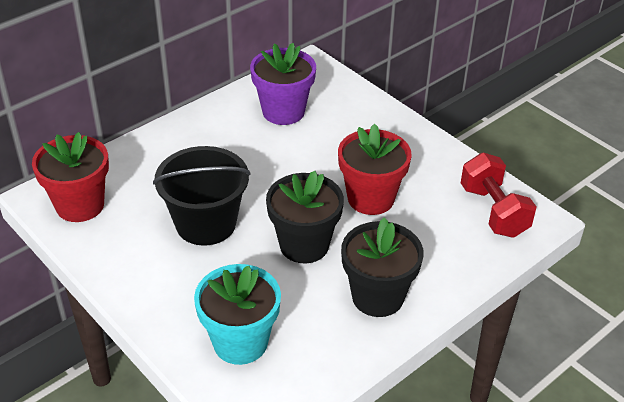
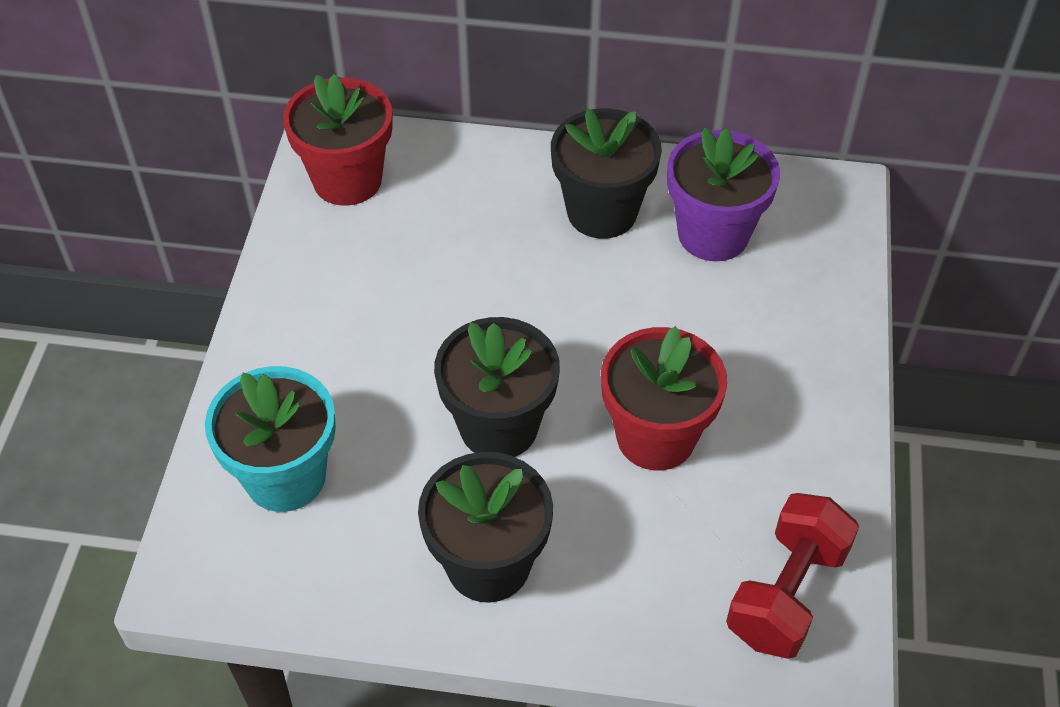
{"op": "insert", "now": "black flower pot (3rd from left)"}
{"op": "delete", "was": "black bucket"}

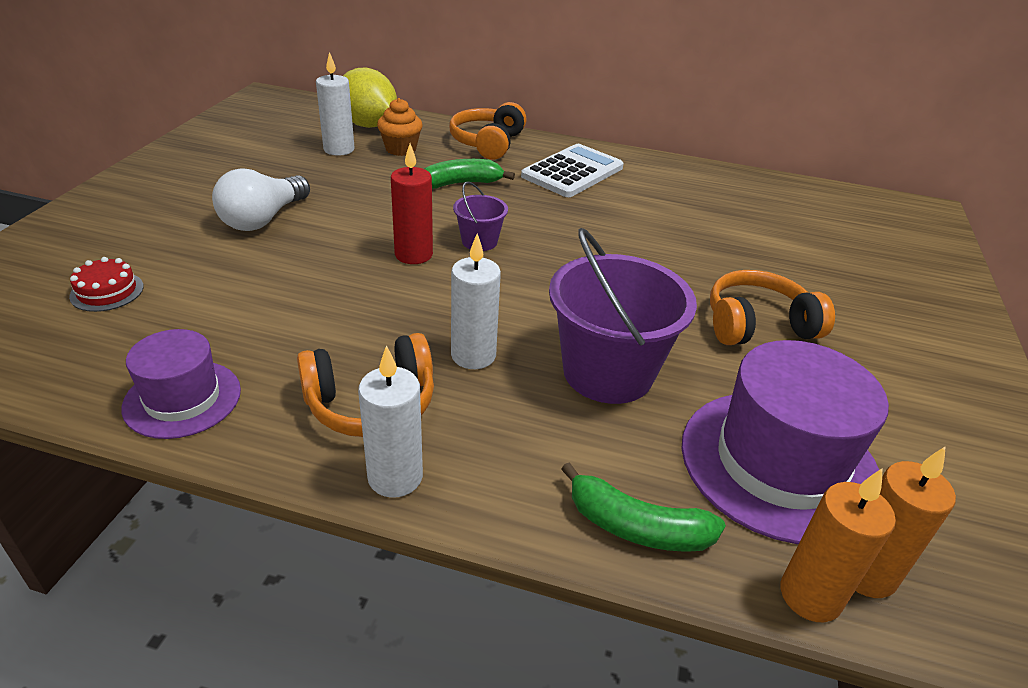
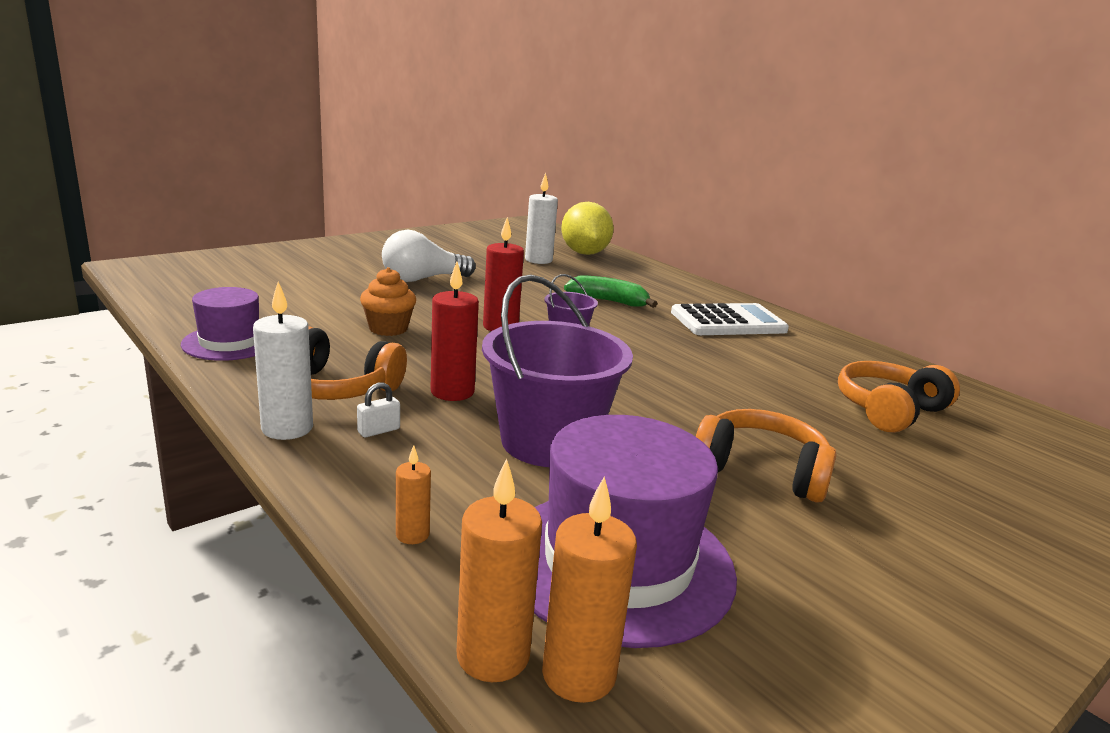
{"op": "insert", "now": "white padlock"}
{"op": "move", "was": "orange cupcake"}
{"op": "replace", "was": "green banana (2nd from left)", "now": "orange candle (1st from left)"}
{"op": "recolor", "was": "white candle (3rd from left)", "now": "red candle (1st from left)"}
{"op": "move", "was": "orange headphones (2nd from left in the first image)", "now": "orange headphones (3rd from left)"}
{"op": "delete", "was": "red cake"}

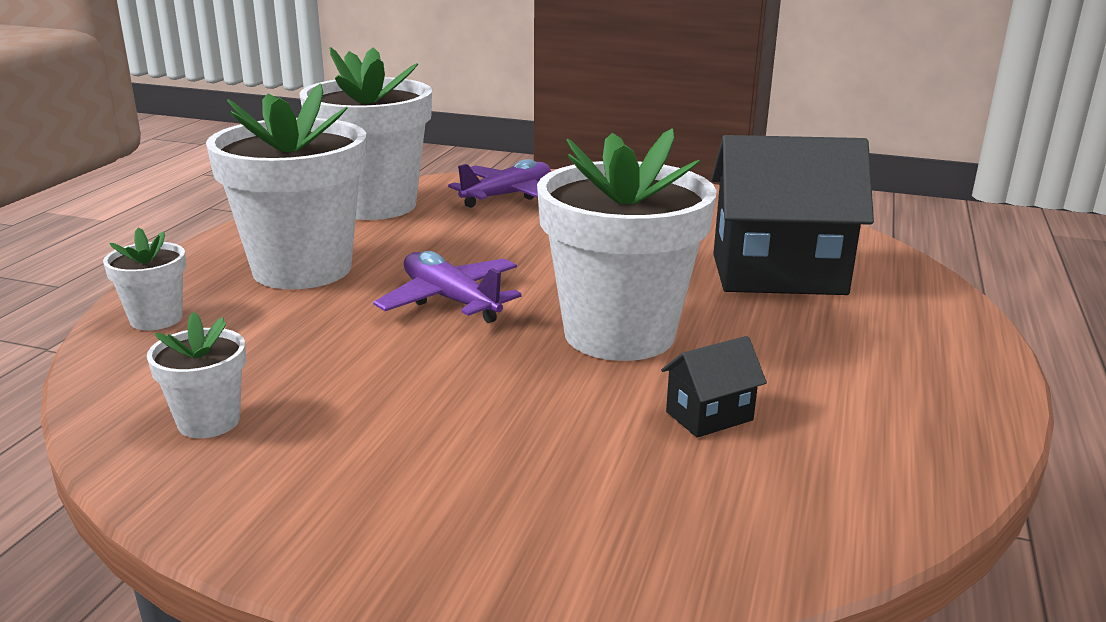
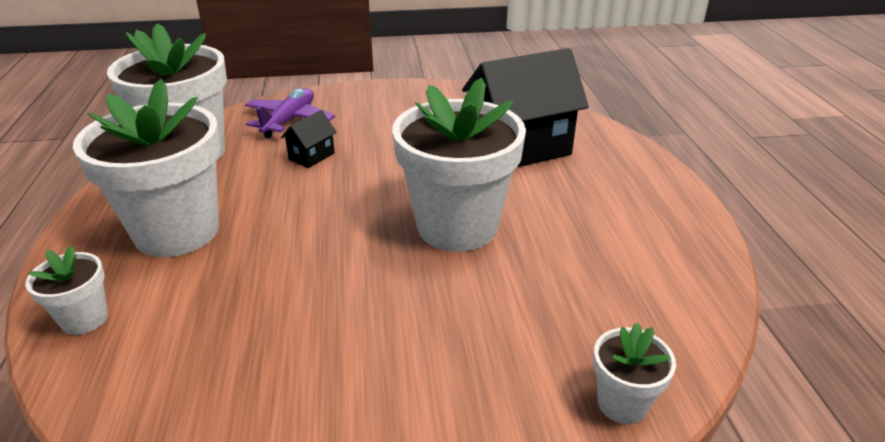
{"op": "move", "was": "black house (1st from left)"}
{"op": "move", "was": "white flower pot (2nd from left in the first image)", "now": "white flower pot (5th from left)"}
{"op": "delete", "was": "purple plane (1st from left)"}

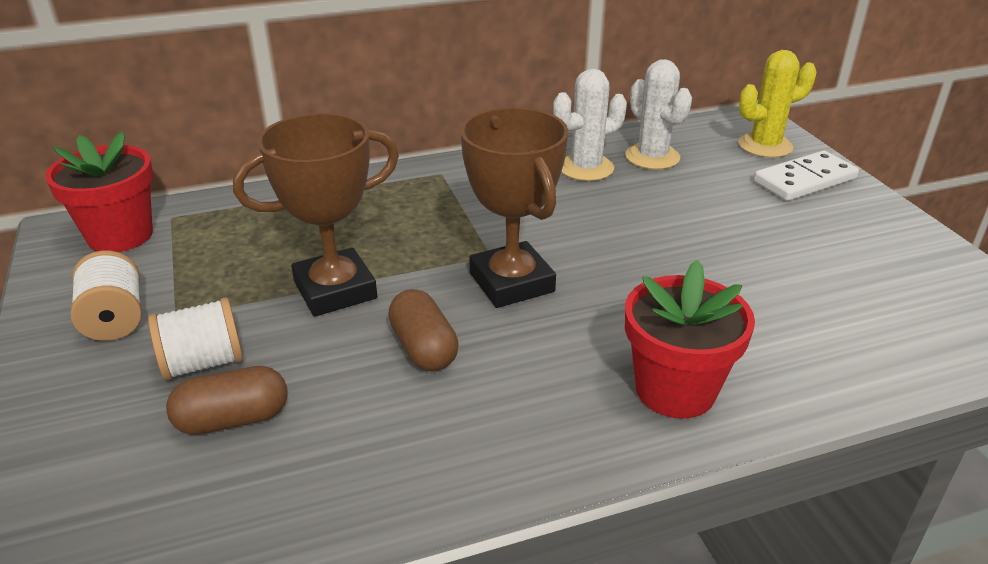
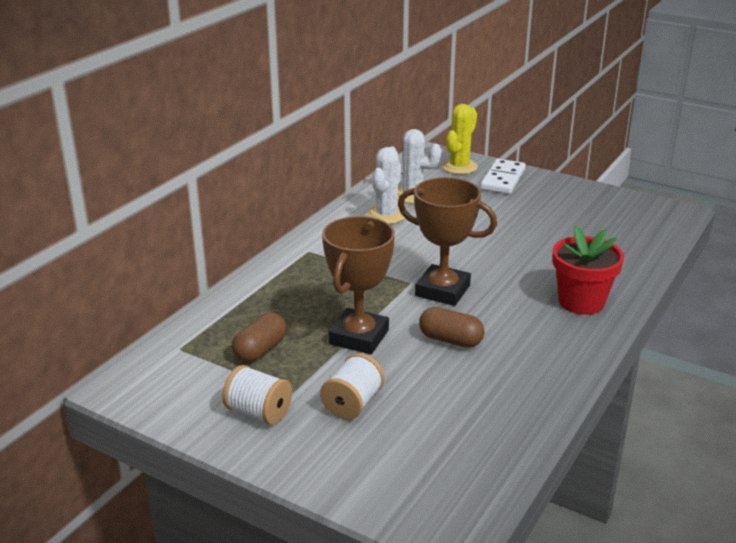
{"op": "move", "was": "brown capsule (1st from left)"}
{"op": "delete", "was": "red flower pot (1st from left)"}

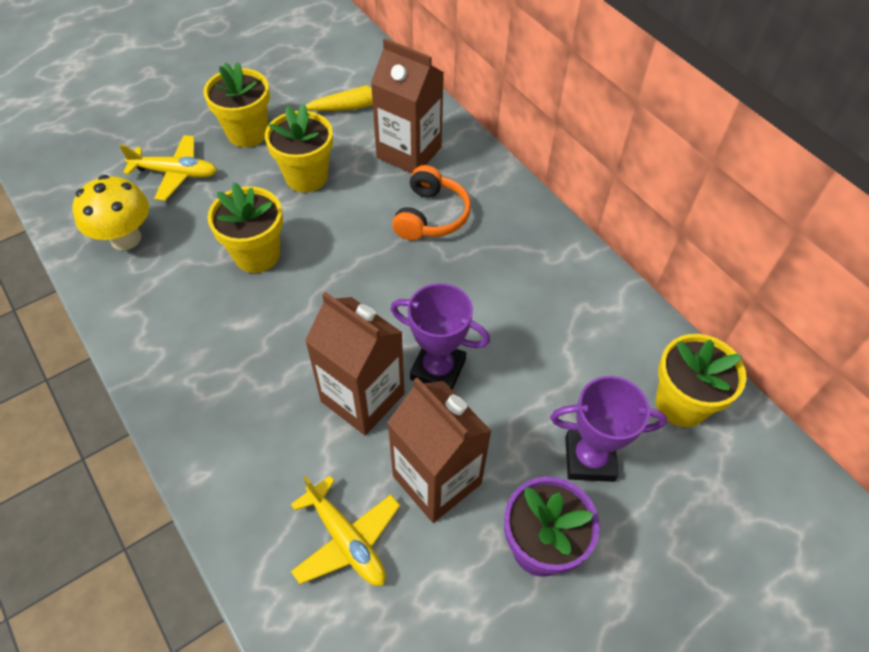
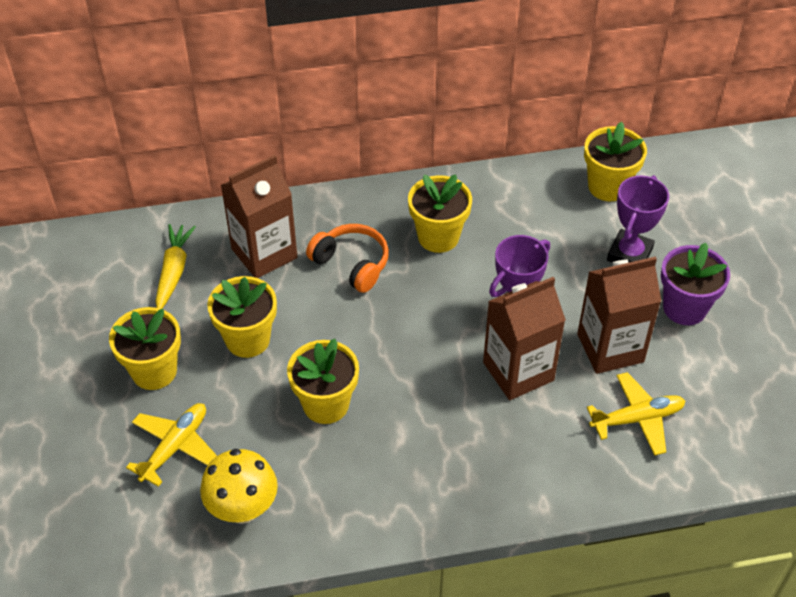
{"op": "insert", "now": "yellow flower pot (4th from left)"}

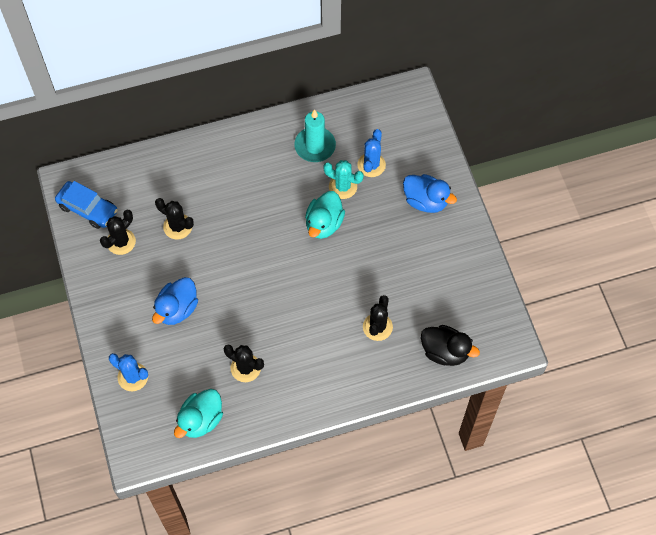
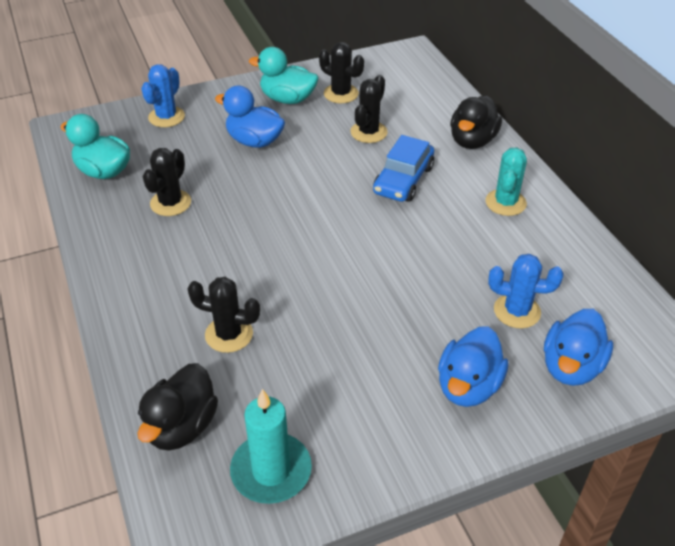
{"op": "move", "was": "turquoise candle"}
{"op": "move", "was": "turquoise duck (2nd from left)"}
{"op": "move", "was": "blue car"}
{"op": "insert", "now": "black duck (2nd from left)"}
{"op": "move", "was": "turquoise cactus"}
{"op": "insert", "now": "blue duck (3rd from left)"}

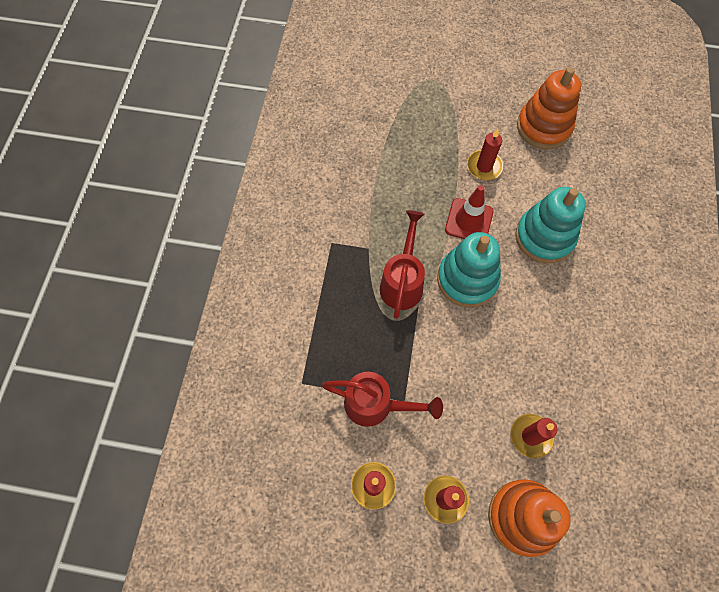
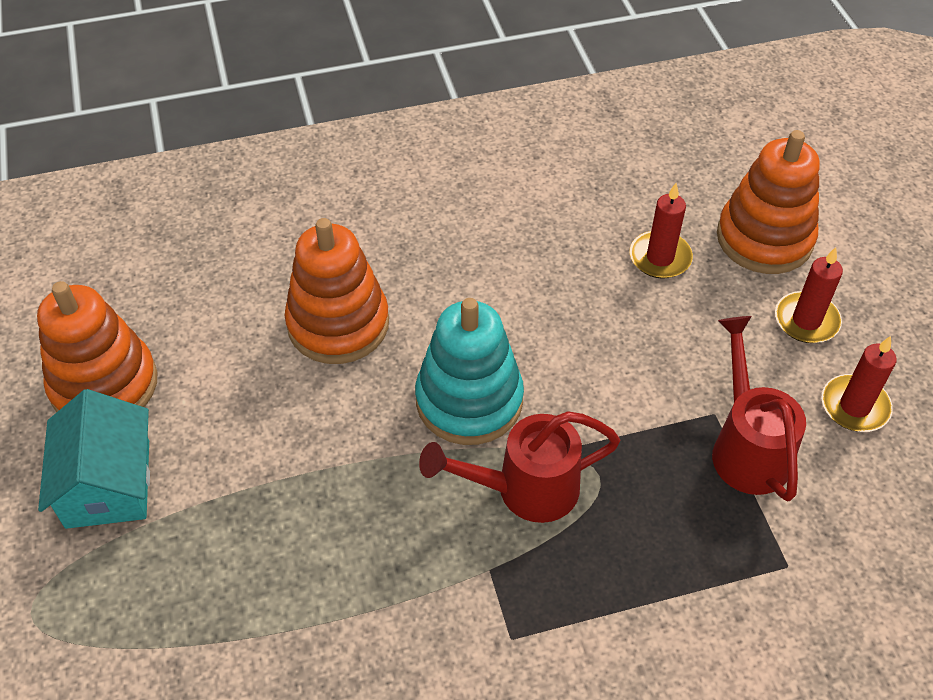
{"op": "insert", "now": "turquoise house"}
{"op": "recolor", "was": "turquoise stacking toy (2nd from left)", "now": "orange stacking toy (2nd from left)"}
{"op": "delete", "was": "red traffic cone"}
{"op": "delete", "was": "red candle (3rd from left)"}

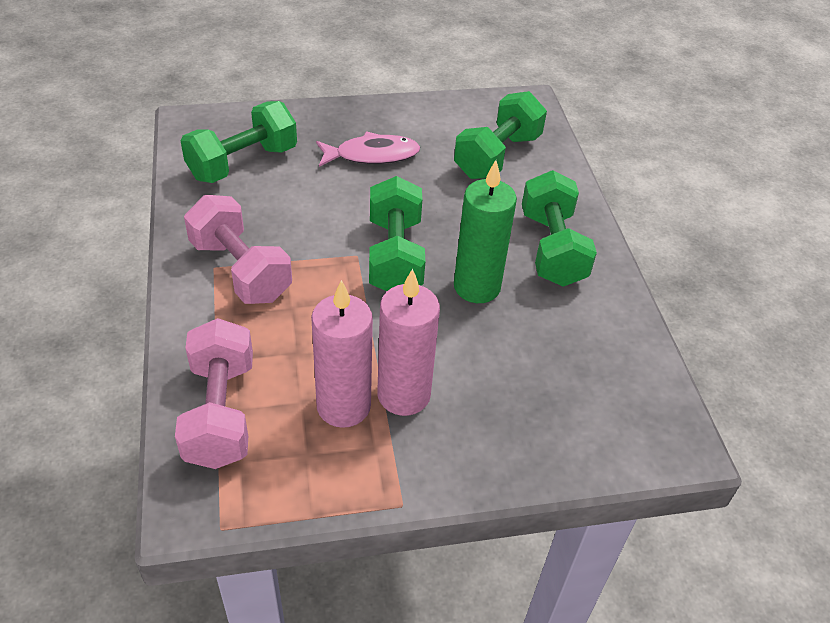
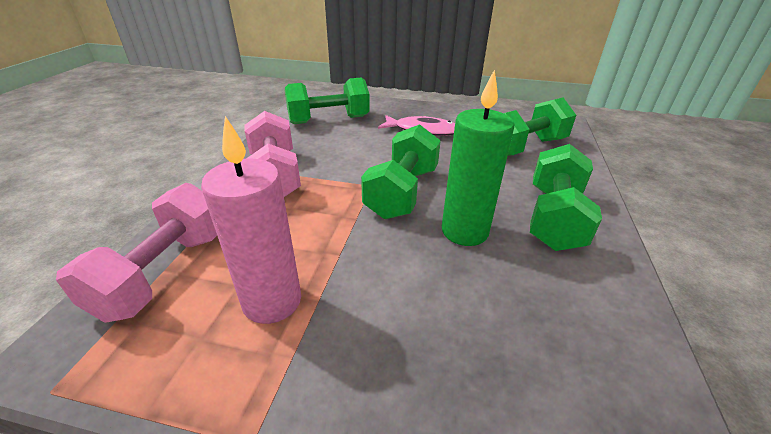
{"op": "delete", "was": "pink candle (2nd from left)"}

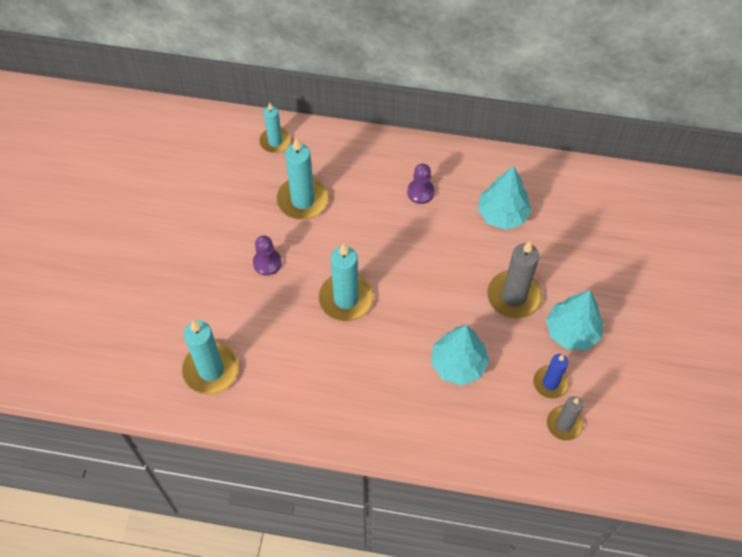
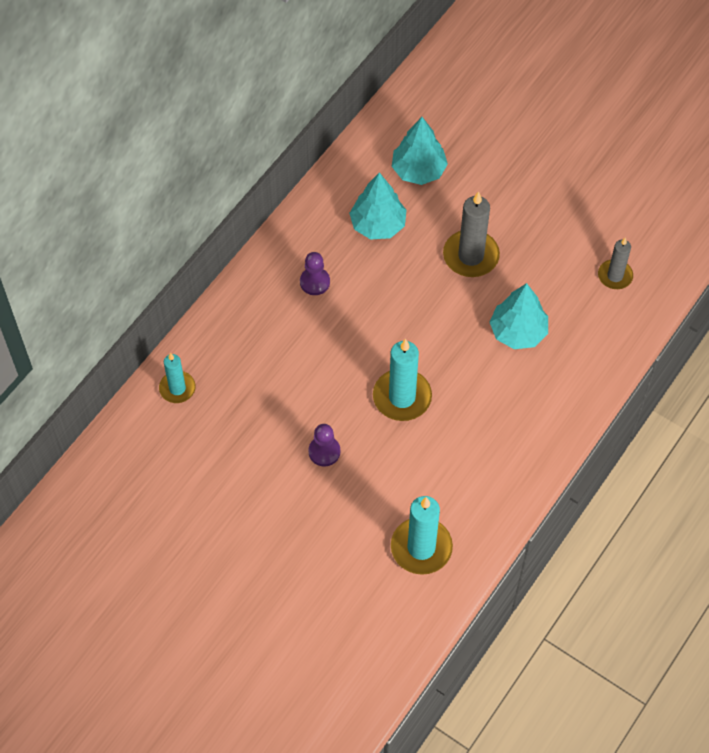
{"op": "move", "was": "turquoise tree (3rd from left in the first image)", "now": "turquoise tree (2nd from left)"}
{"op": "delete", "was": "turquoise candle (3rd from left)"}
{"op": "delete", "was": "blue candle"}

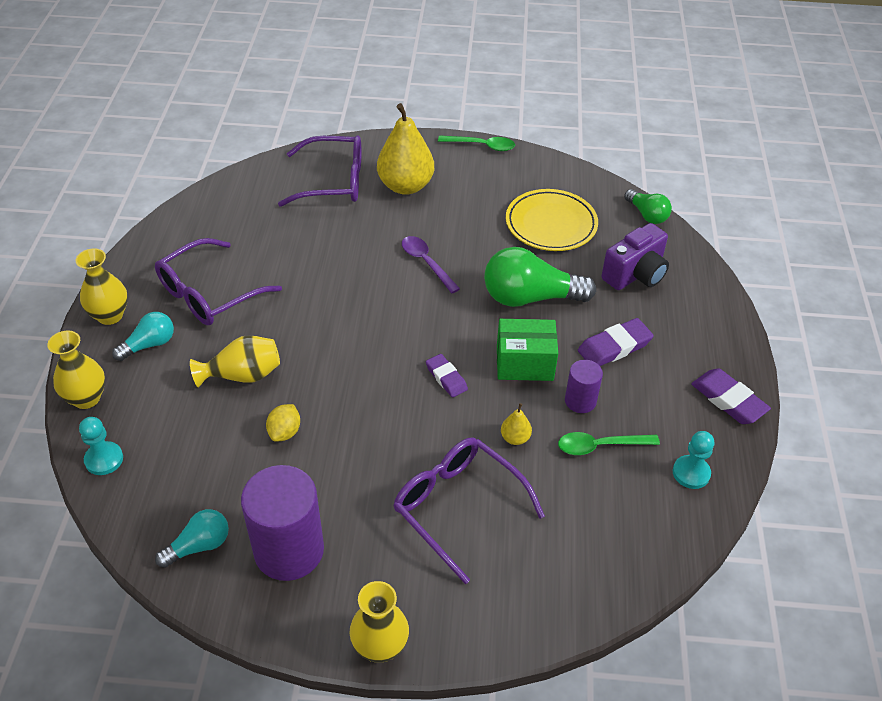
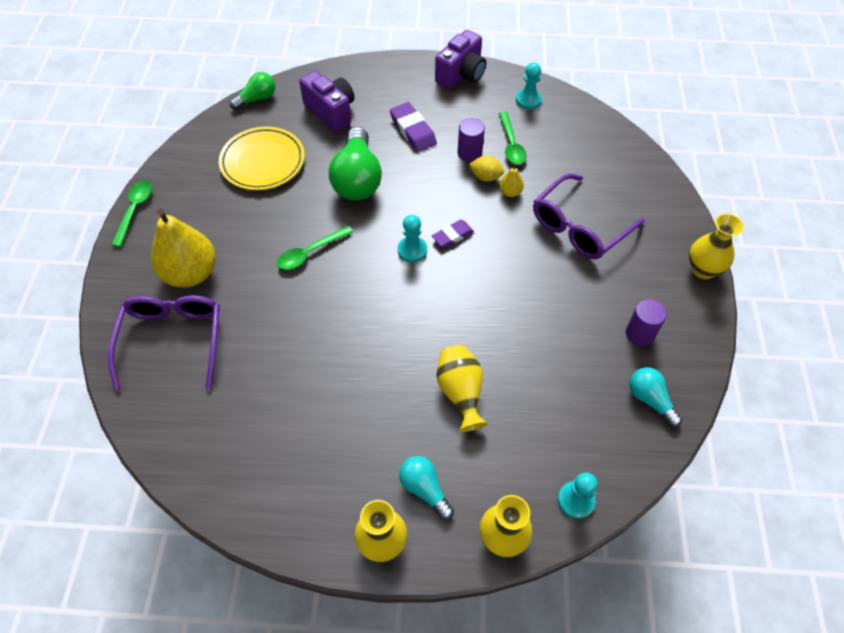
{"op": "recolor", "was": "purple spoon", "now": "green spoon (2nd from left)"}
{"op": "insert", "now": "turquoise pawn (1st from left)"}
{"op": "replace", "was": "purple eraser (3rd from left)", "now": "purple camera (2nd from left)"}
{"op": "move", "was": "yellow lemon"}
{"op": "resize", "was": "purple cylinder (1st from left in the first image)", "ratio": 0.52}
{"op": "delete", "was": "purple glasses (1st from left)"}
{"op": "delete", "was": "green box"}

